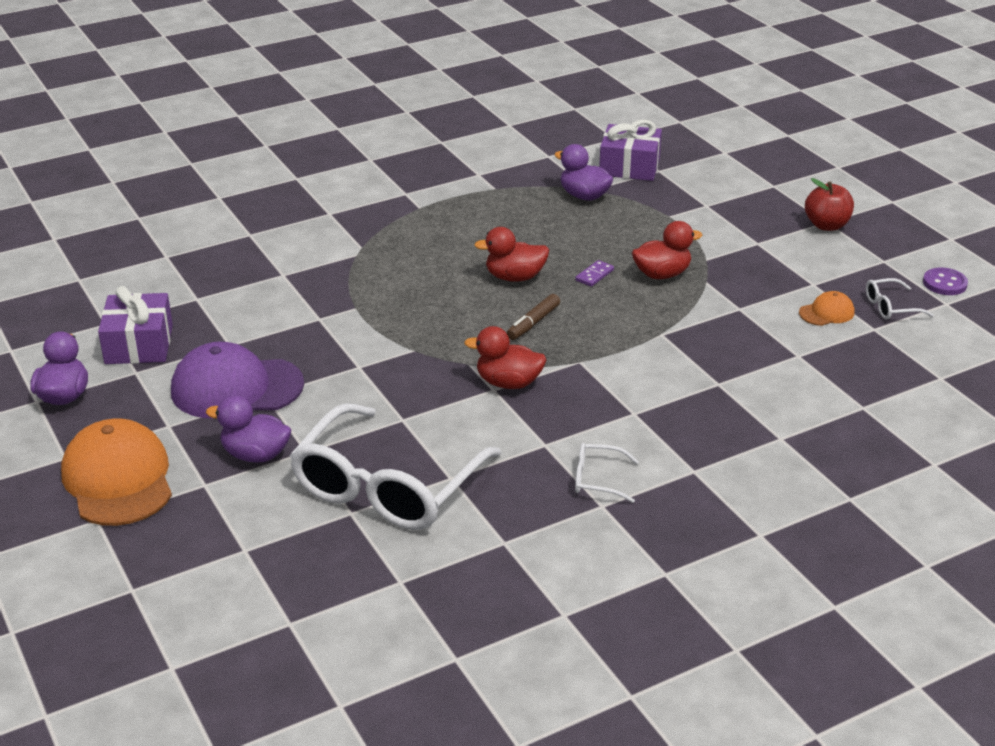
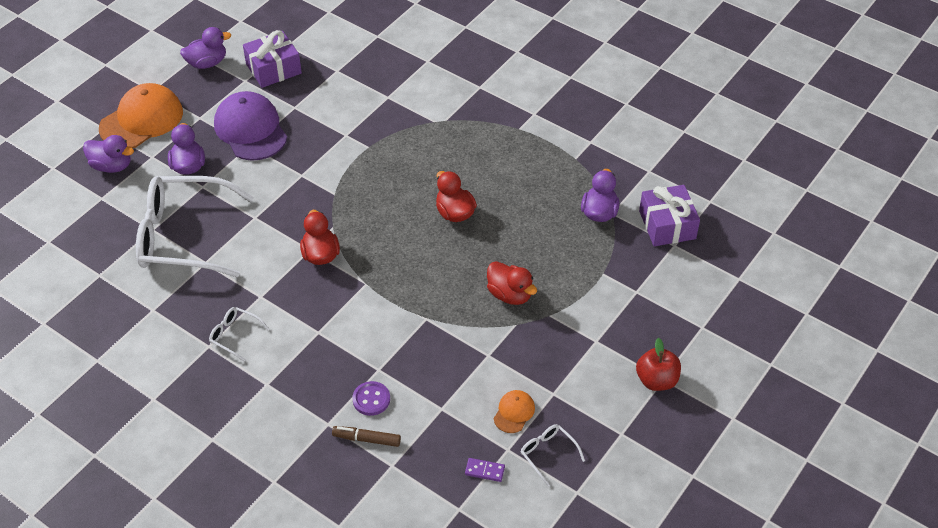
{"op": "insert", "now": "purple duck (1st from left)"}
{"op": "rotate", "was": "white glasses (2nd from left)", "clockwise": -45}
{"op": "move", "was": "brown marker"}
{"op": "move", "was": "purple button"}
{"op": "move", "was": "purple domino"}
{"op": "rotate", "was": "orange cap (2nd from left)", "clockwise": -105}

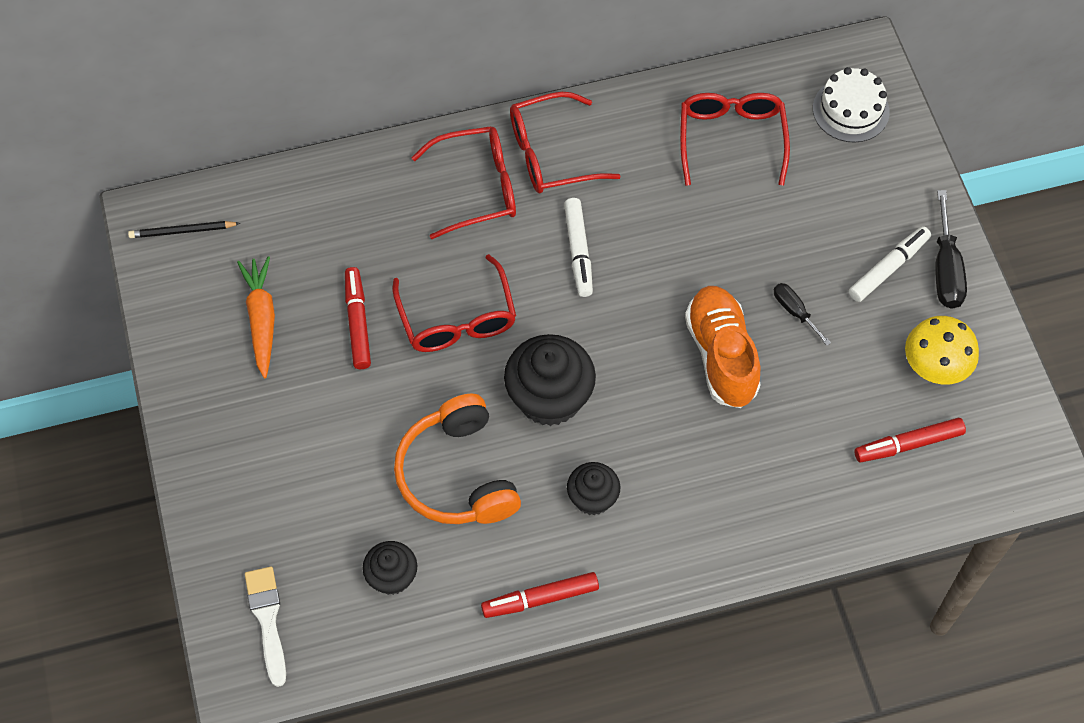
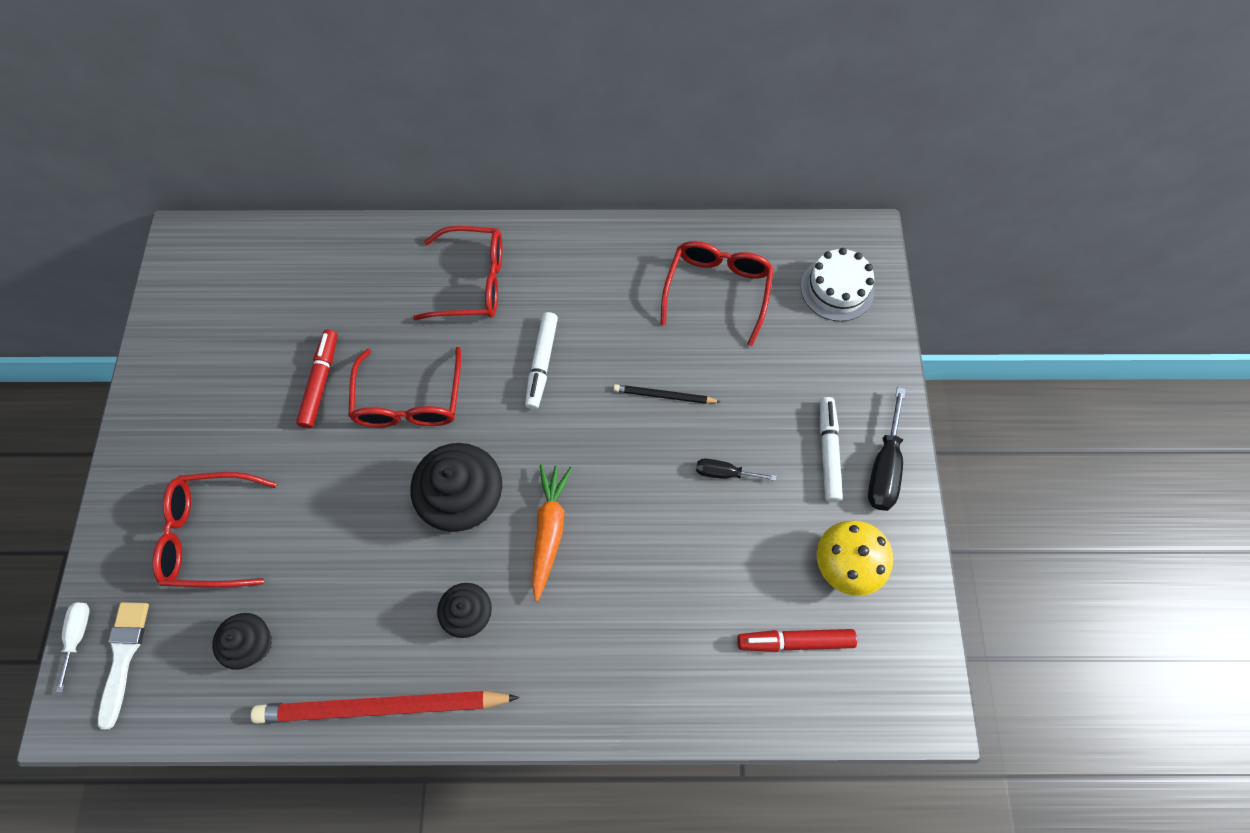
{"op": "insert", "now": "white screwdriver"}
{"op": "move", "was": "red glasses (3rd from left in the first image)", "now": "red glasses (1st from left)"}
{"op": "replace", "was": "red marker (2nd from left)", "now": "red pencil"}
{"op": "move", "was": "orange carrot"}
{"op": "move", "was": "black pencil"}
{"op": "rotate", "was": "black screwdriver (1st from left)", "clockwise": -60}
{"op": "rotate", "was": "white marker (2nd from left)", "clockwise": -60}
{"op": "delete", "was": "orange headphones"}
{"op": "delete", "was": "orange shoe"}

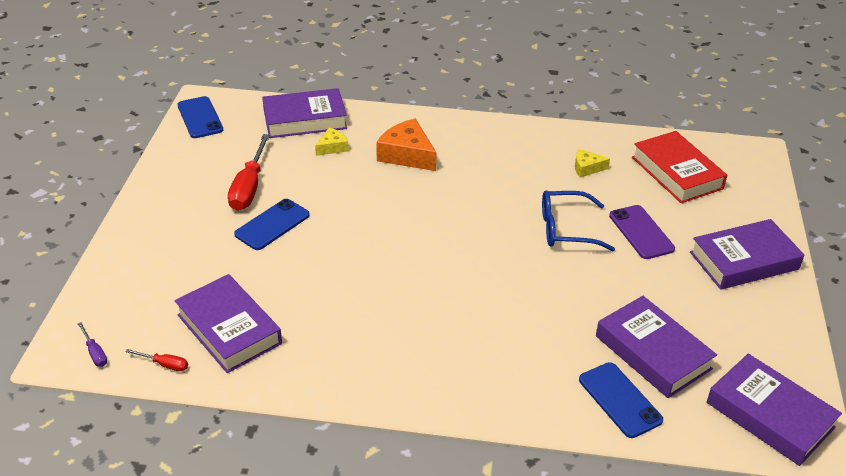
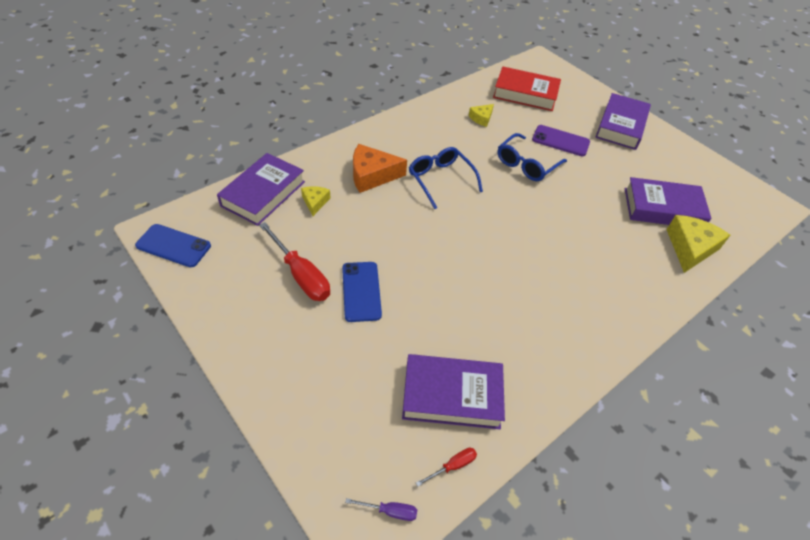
{"op": "insert", "now": "blue glasses (1st from left)"}
{"op": "replace", "was": "blue phone (3rd from left)", "now": "yellow cheese (3rd from left)"}
{"op": "delete", "was": "purple book (5th from left)"}

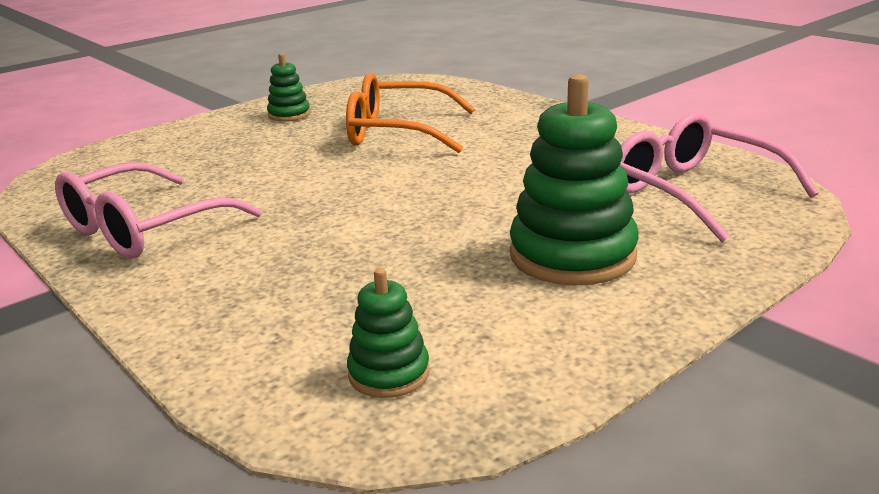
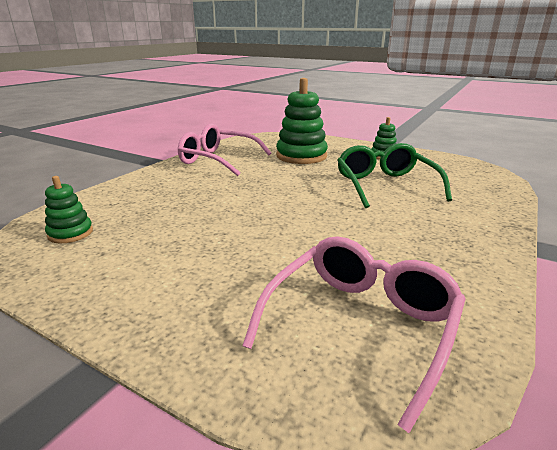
{"op": "move", "was": "green stacking toy (3rd from left in the first image)", "now": "green stacking toy (2nd from left)"}
{"op": "recolor", "was": "orange glasses", "now": "green glasses"}

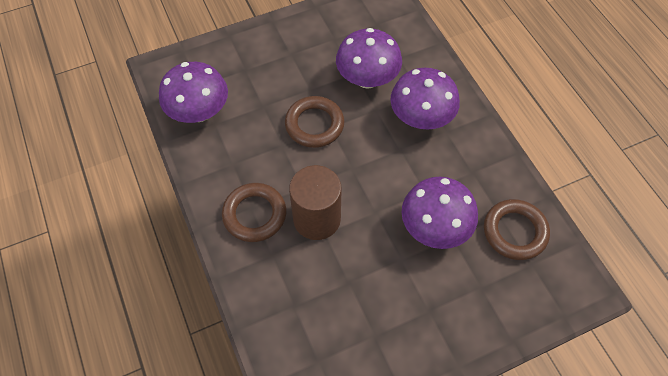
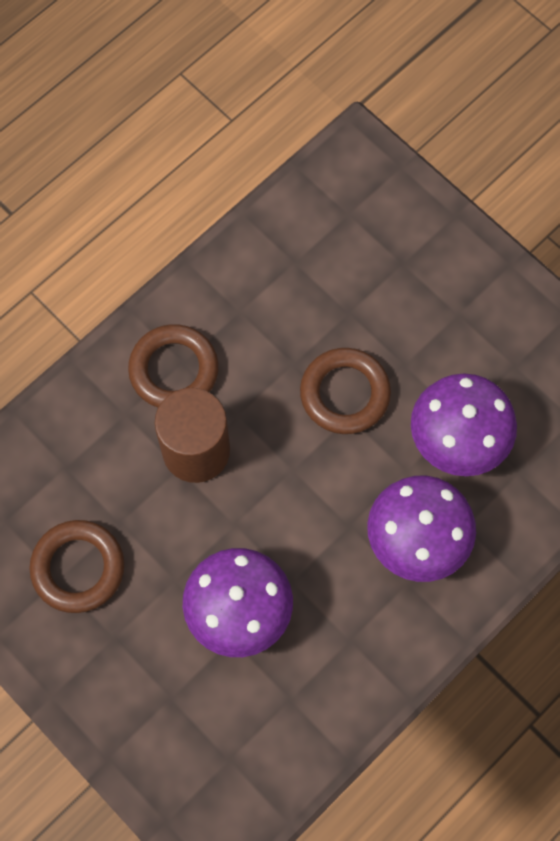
{"op": "move", "was": "brown ring (3rd from left in the first image)", "now": "brown ring (1st from left)"}
{"op": "delete", "was": "purple mushroom (1st from left)"}

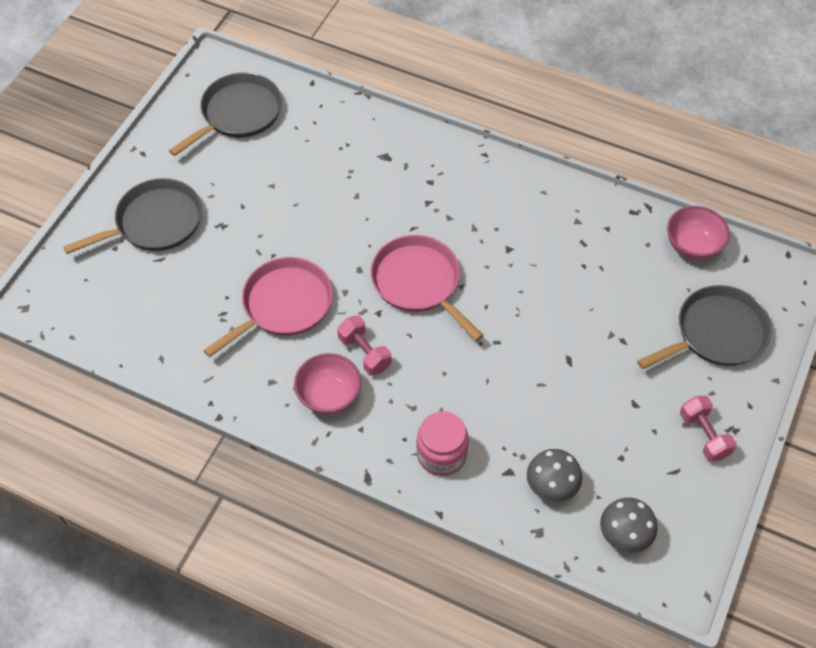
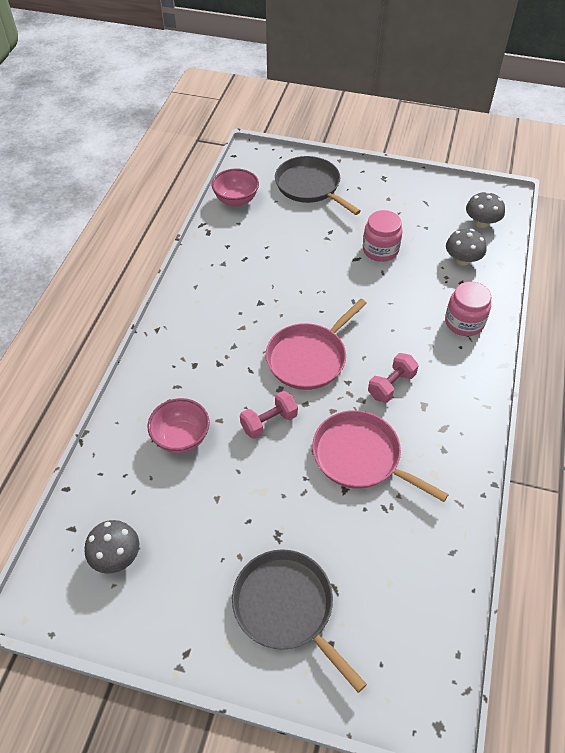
{"op": "replace", "was": "grey pan (2nd from left)", "now": "grey mushroom (1st from left)"}
{"op": "move", "was": "pink bowl (1st from left)"}
{"op": "move", "was": "pink dumbbell (2nd from left in the first image)", "now": "pink dumbbell (1st from left)"}
{"op": "insert", "now": "pink jar (1st from left)"}

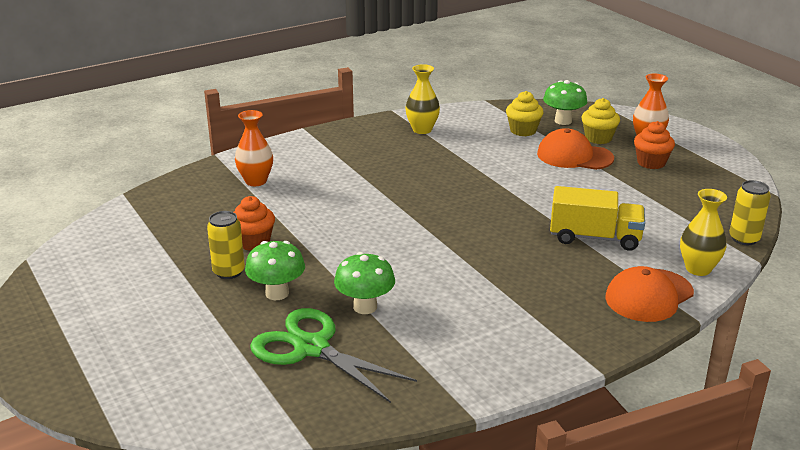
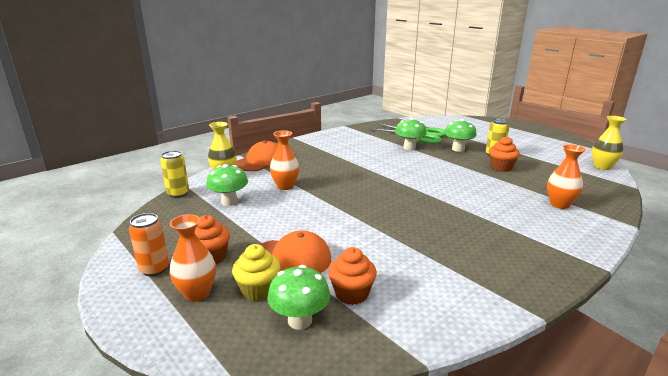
{"op": "insert", "now": "orange can"}
{"op": "insert", "now": "green mushroom (1st from left)"}
{"op": "replace", "was": "yellow truck", "now": "orange vase (2nd from left)"}
{"op": "recolor", "was": "yellow cupcake (1st from left)", "now": "orange cupcake (2nd from left)"}
{"op": "move", "was": "yellow vase (1st from left in the first image)", "now": "yellow vase (2nd from left)"}

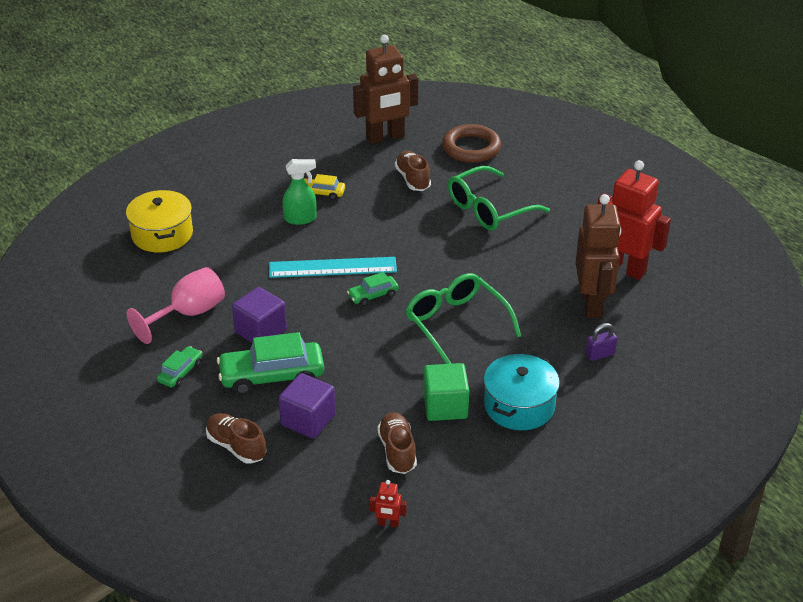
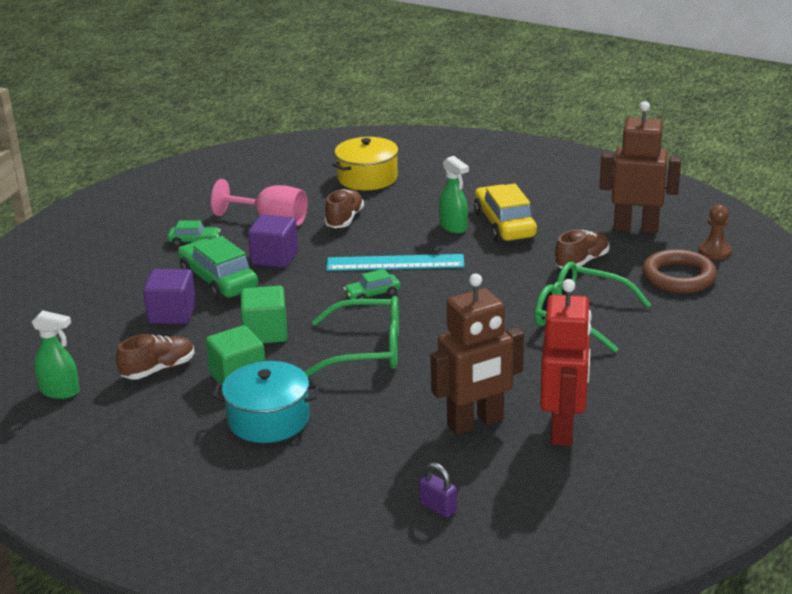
{"op": "replace", "was": "red robot (1st from left)", "now": "green spray bottle (1st from left)"}
{"op": "insert", "now": "green cube (2nd from left)"}
{"op": "rotate", "was": "green glasses (1st from left)", "clockwise": 60}
{"op": "move", "was": "brown shoe (1st from left in the first image)", "now": "brown shoe (2nd from left)"}
{"op": "rotate", "was": "turquoise ruler", "clockwise": -60}
{"op": "rotate", "was": "green car (3rd from left)", "clockwise": -60}
{"op": "move", "was": "purple padlock"}
{"op": "resize", "was": "yellow car", "ratio": 1.92}
{"op": "rotate", "was": "brown robot (1st from left in the first image)", "clockwise": 150}
{"op": "insert", "now": "brown pawn"}

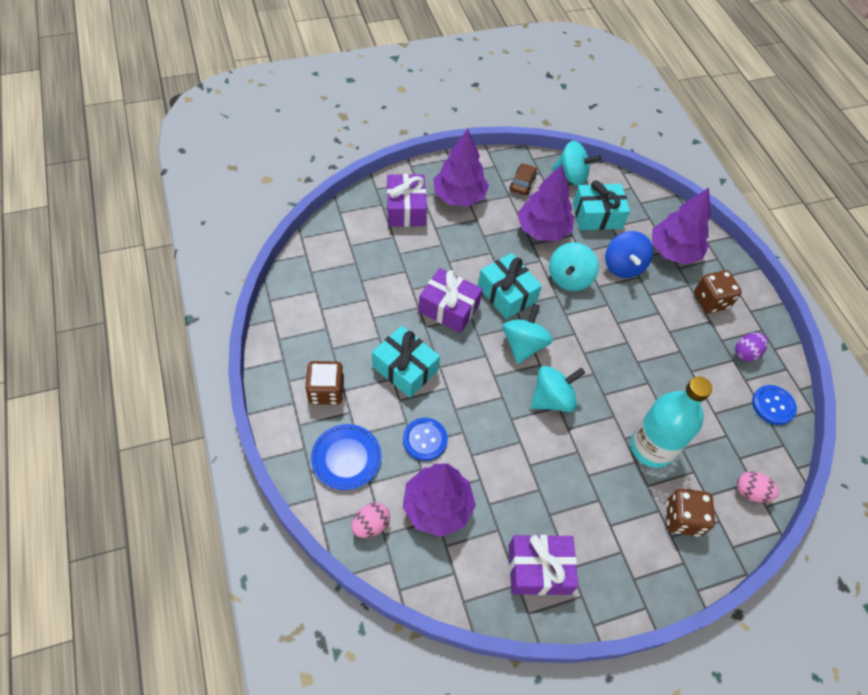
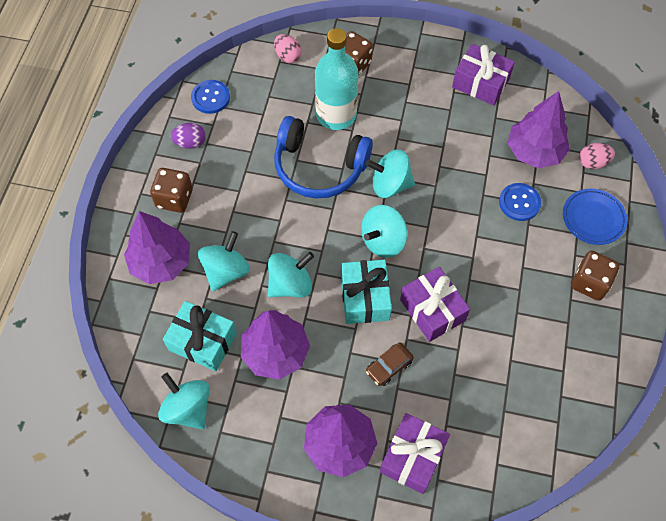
{"op": "recolor", "was": "blue spinning top", "now": "turquoise spinning top (2nd from left)"}
{"op": "insert", "now": "blue headphones"}
{"op": "move", "was": "brown car"}
{"op": "delete", "was": "turquoise gift (1st from left)"}

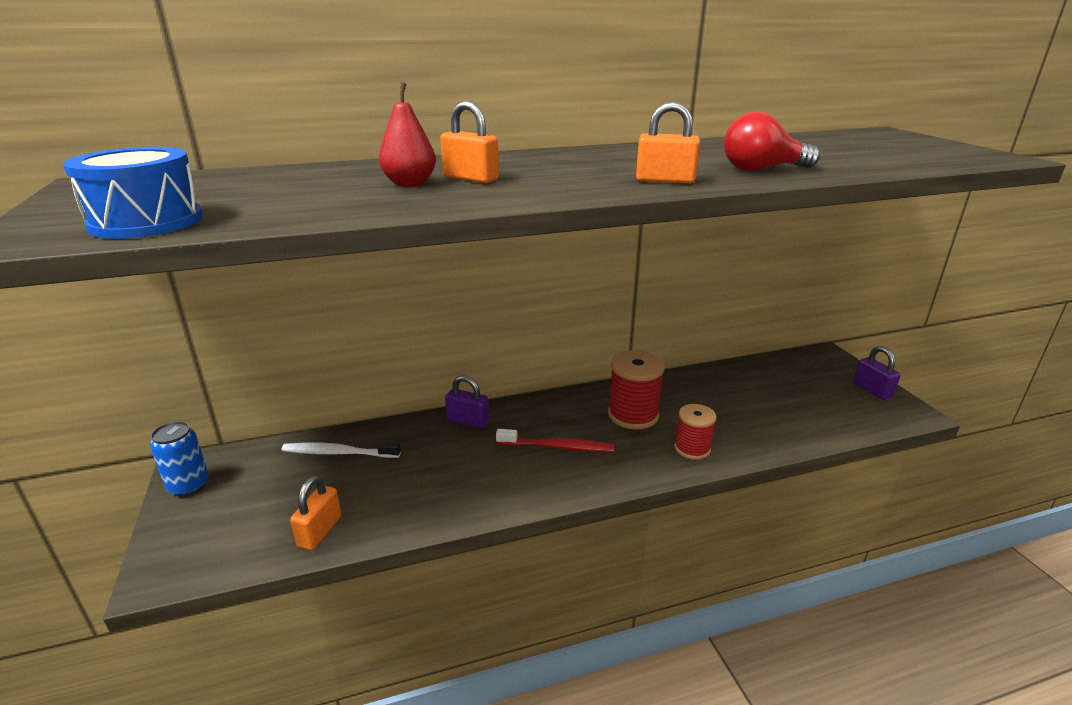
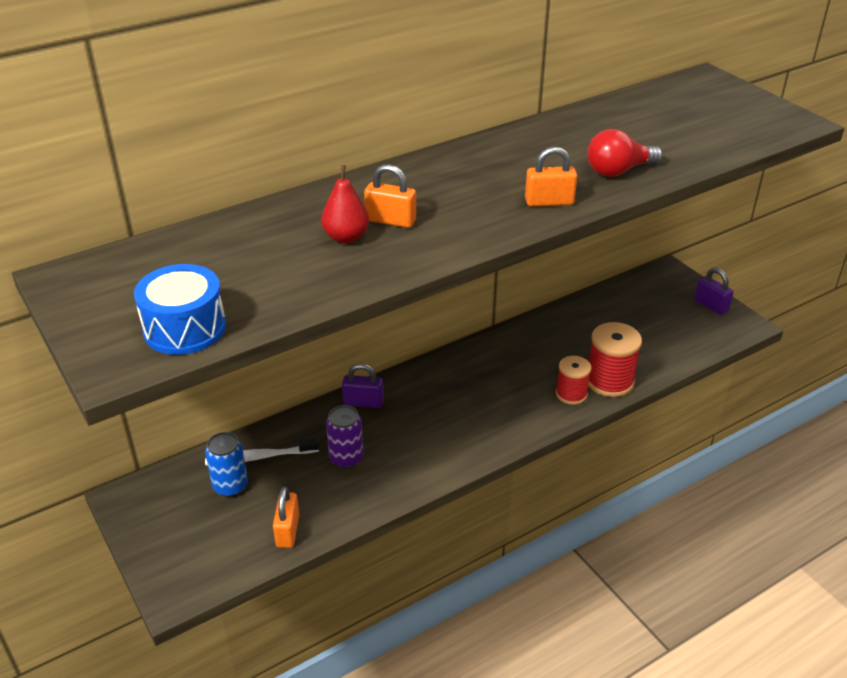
{"op": "move", "was": "blue can"}
{"op": "insert", "now": "purple can"}
{"op": "move", "was": "red spool (1st from left in the first image)", "now": "red spool (2nd from left)"}
{"op": "delete", "was": "red toothbrush"}

